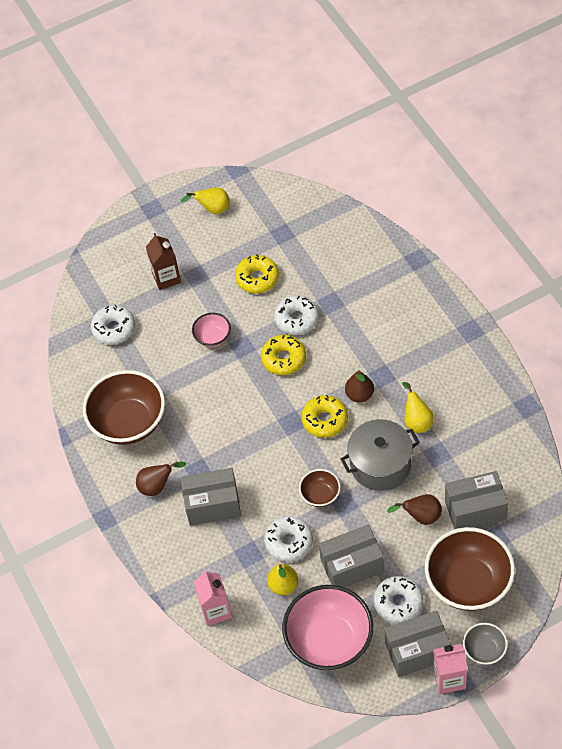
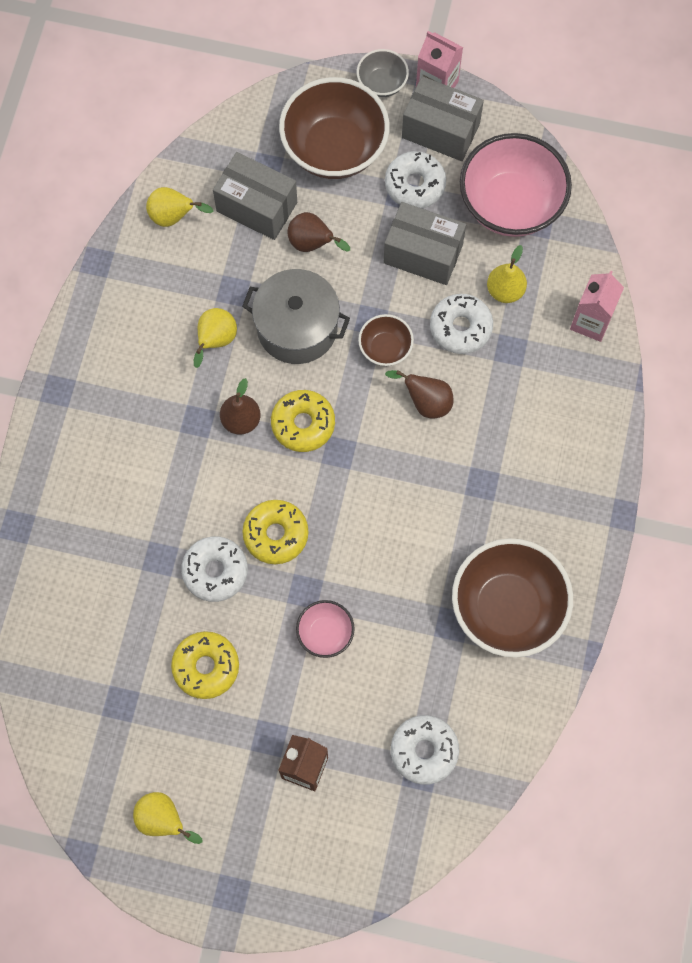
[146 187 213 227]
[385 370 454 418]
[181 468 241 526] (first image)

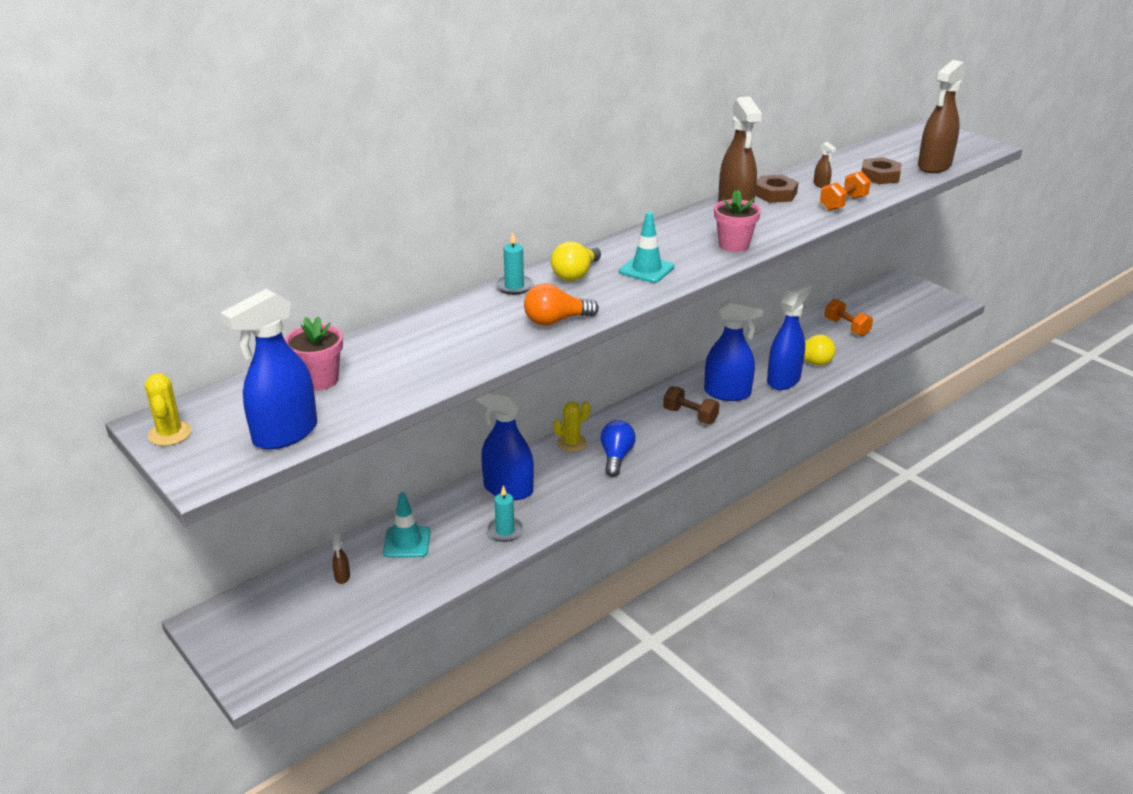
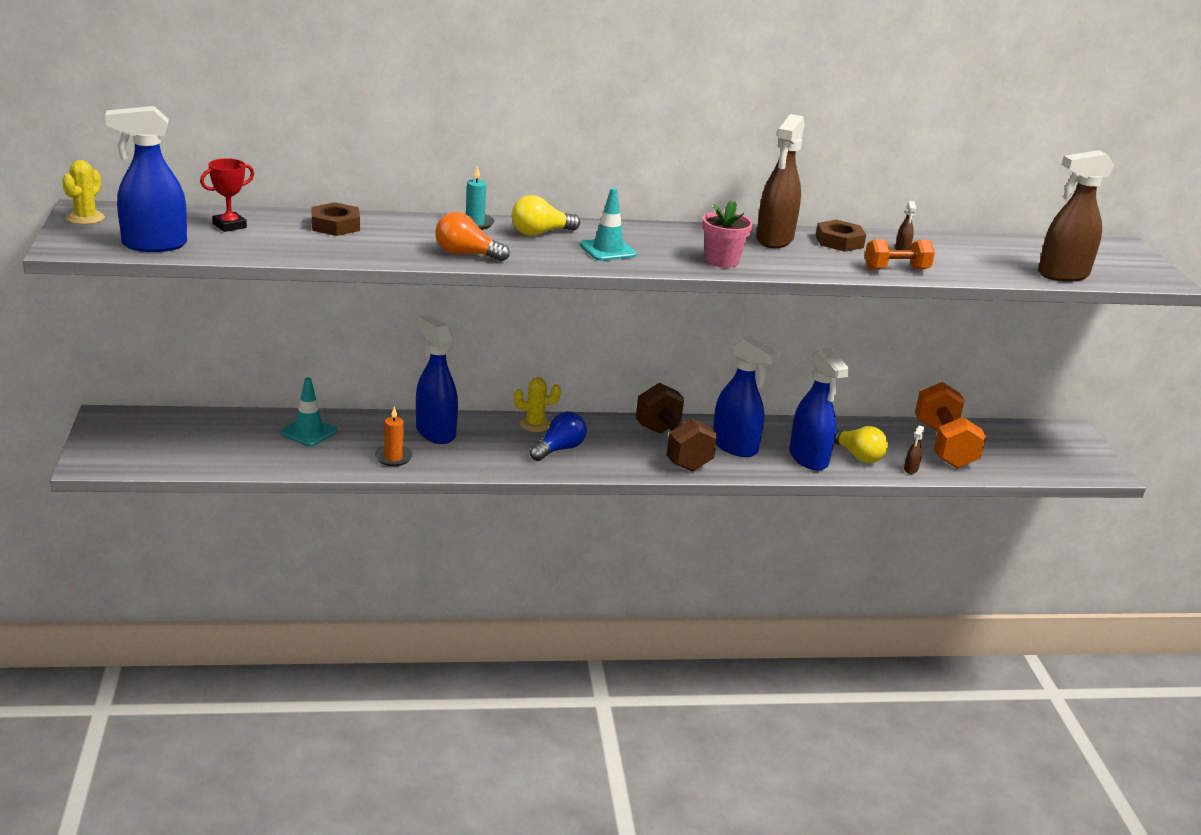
[200 158 254 232]
[312 202 360 236]
[375 406 413 466]
[636 383 717 472]
[789 348 850 471]
[904 426 924 474]
[915 382 986 468]

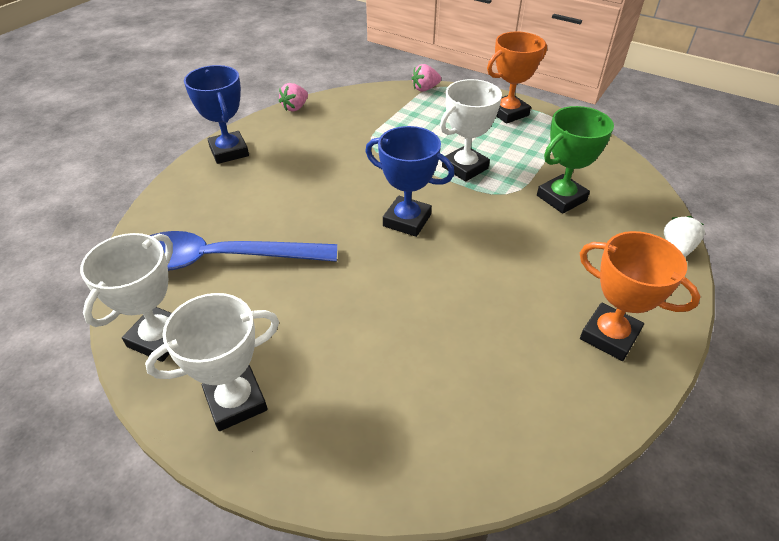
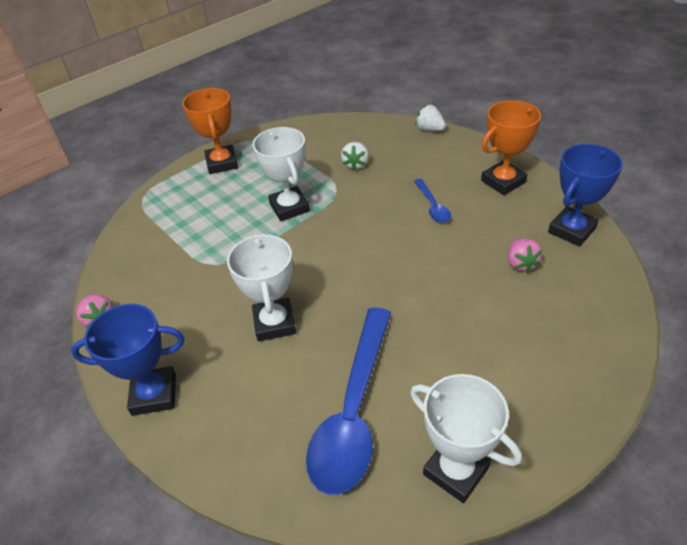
[227 234 296 341]
[341 142 369 170]
[414 179 451 223]
[508 239 542 273]
[548 144 623 246]

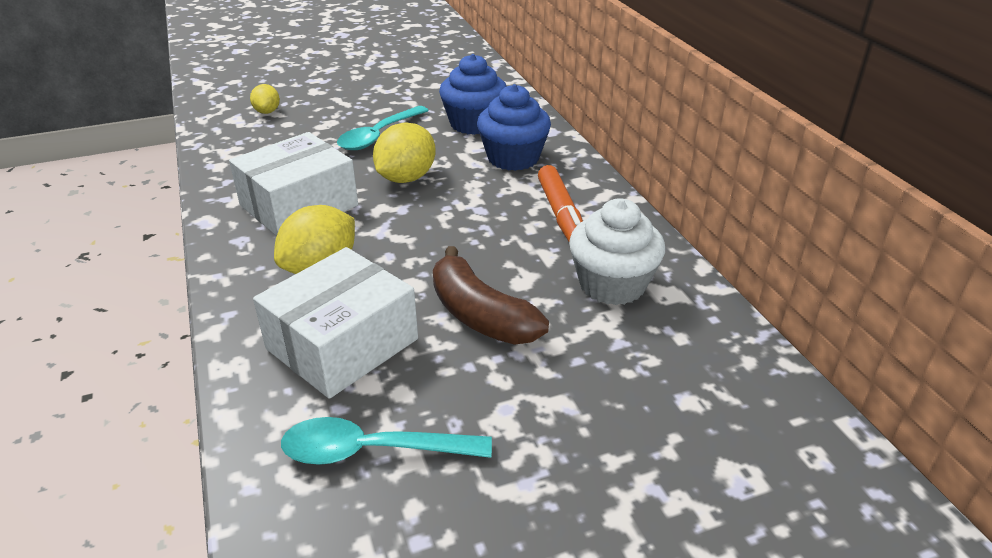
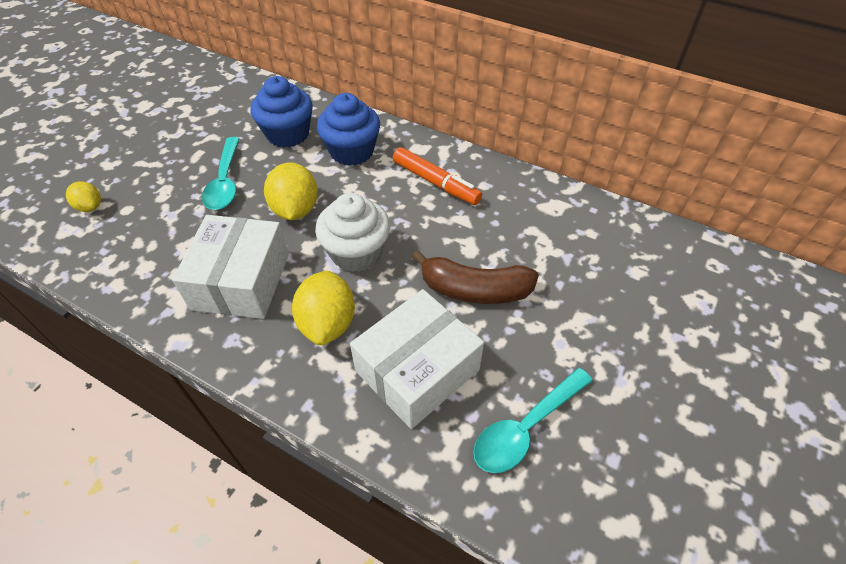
[315 193 390 272]
[350 289 484 429]

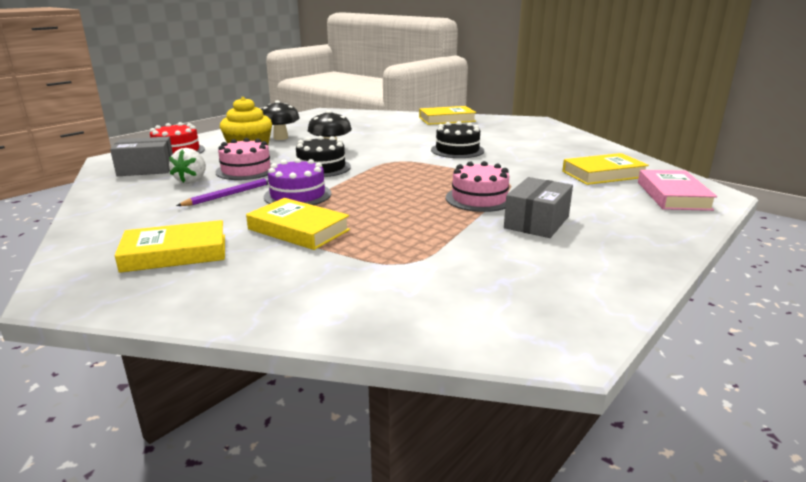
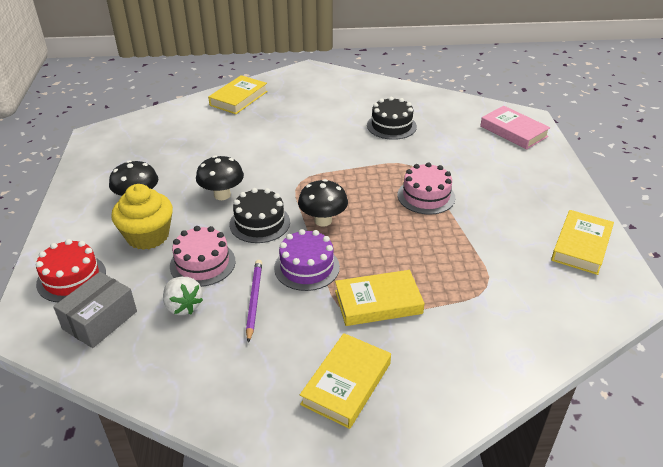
[298 179 348 227]
[367 97 417 140]
[551 210 614 275]
[504 177 573 238] (first image)

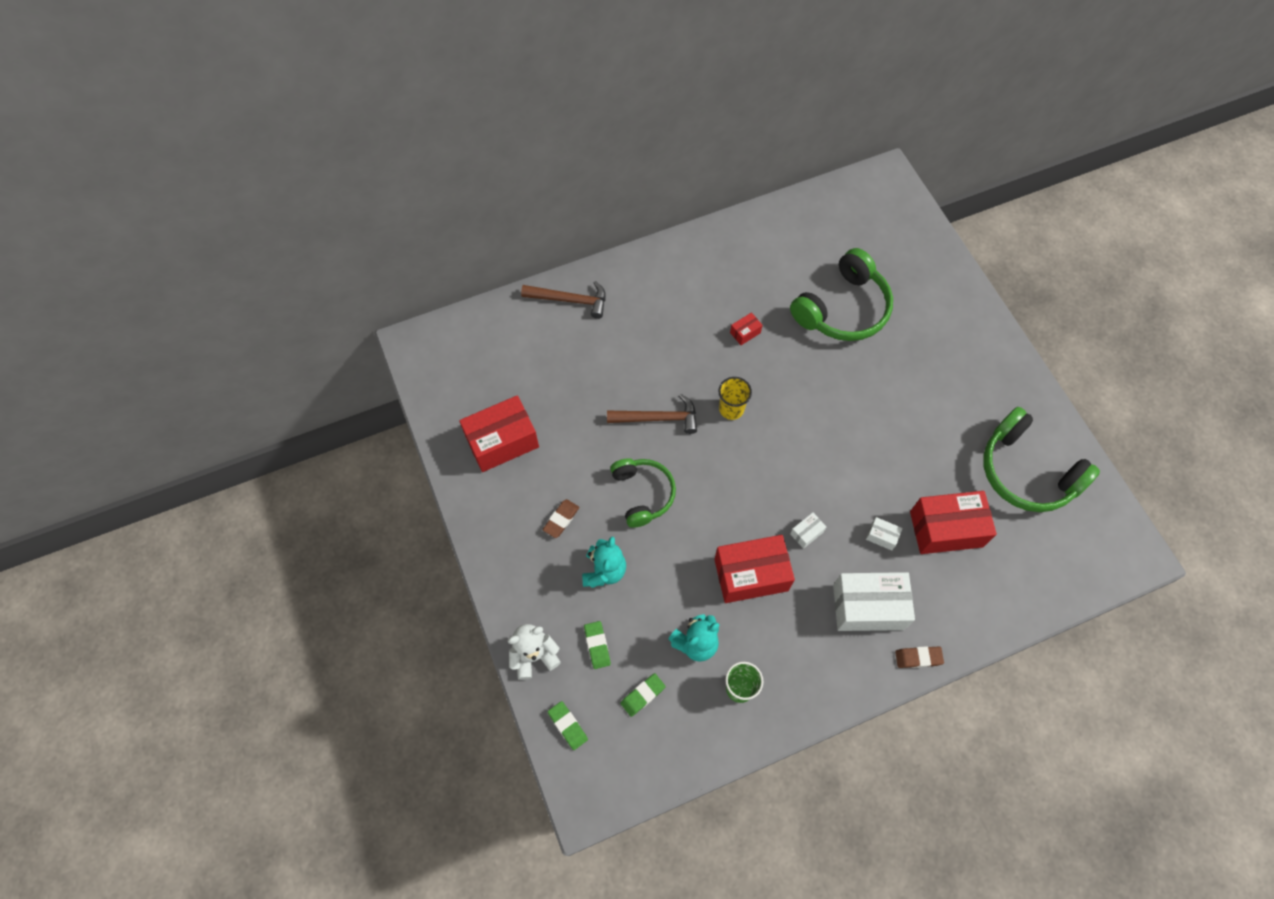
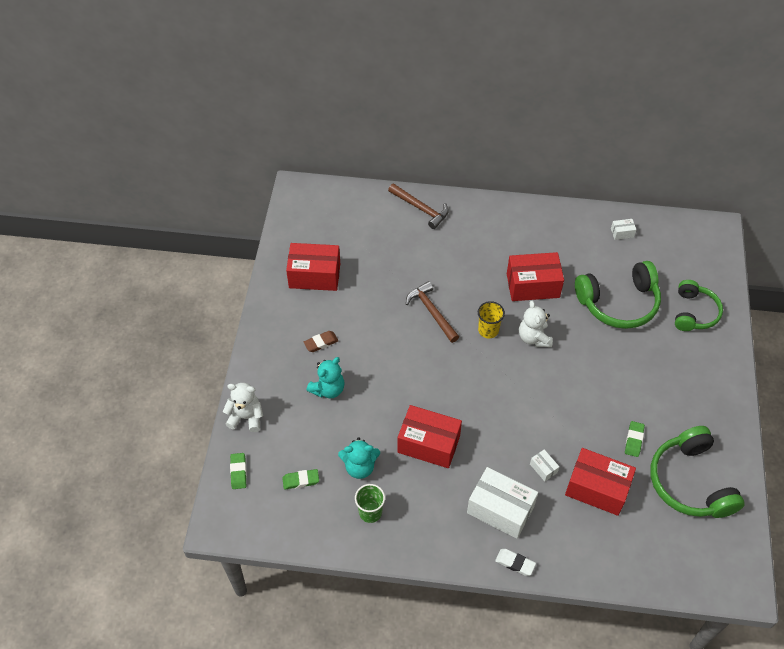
[406 281 459 343]
[495 549 536 576]
[507 252 564 301]
[519 301 553 347]
[611 219 636 240]
[625 421 645 457]
[675 280 723 331]

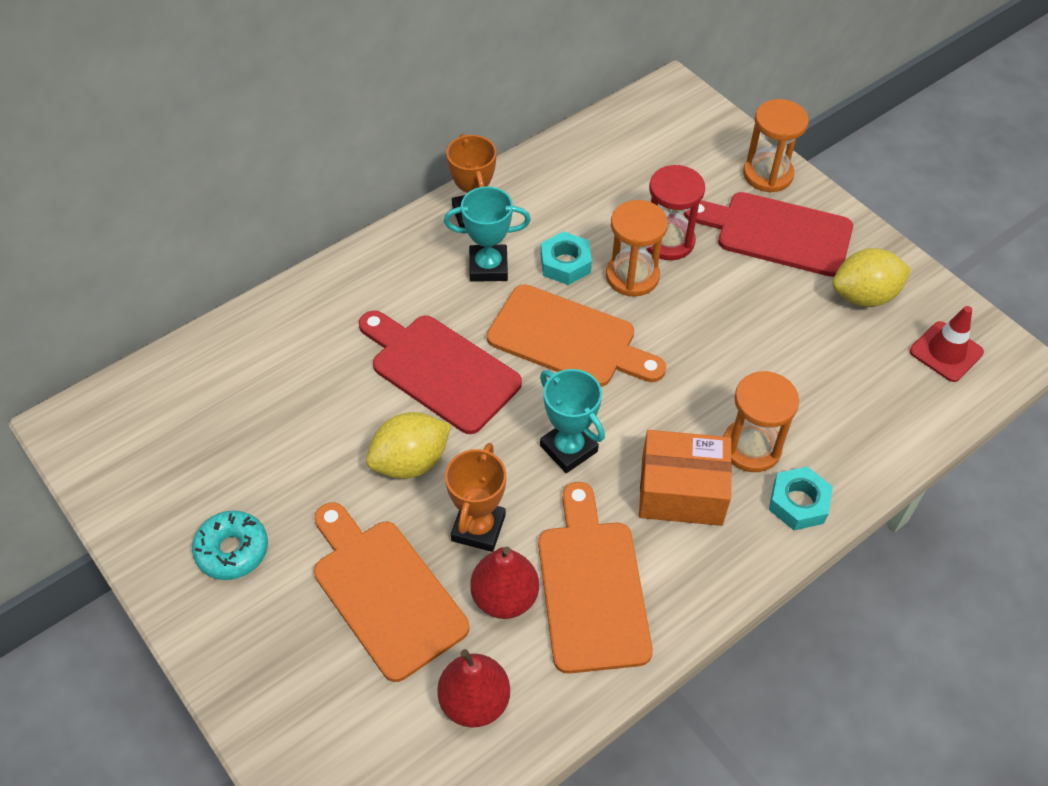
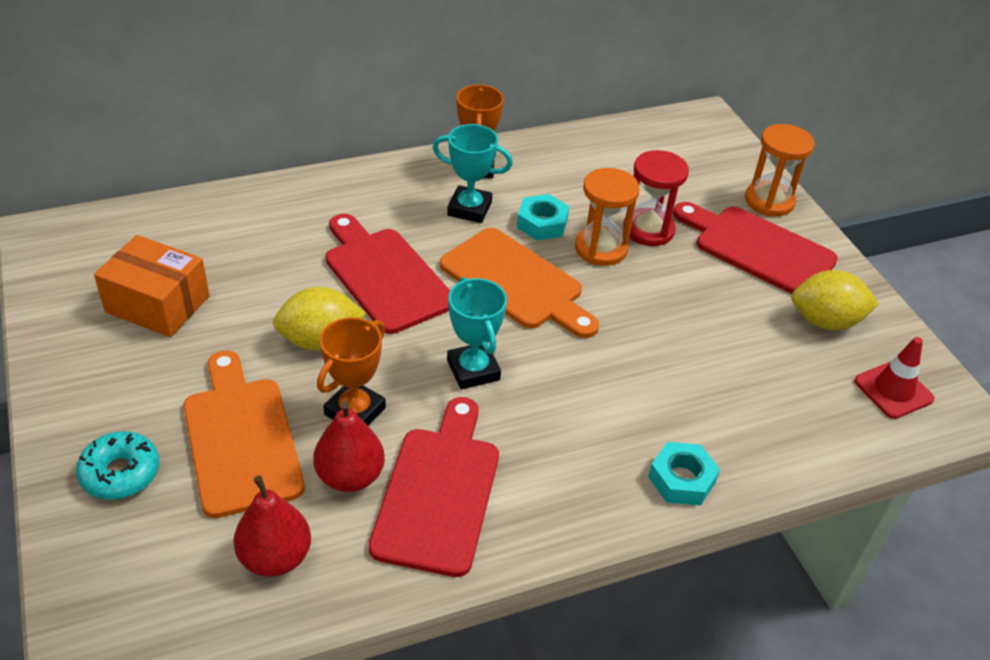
[76 431 159 500]
[94 235 210 337]
[369 397 499 577]
[723 371 799 472] (first image)

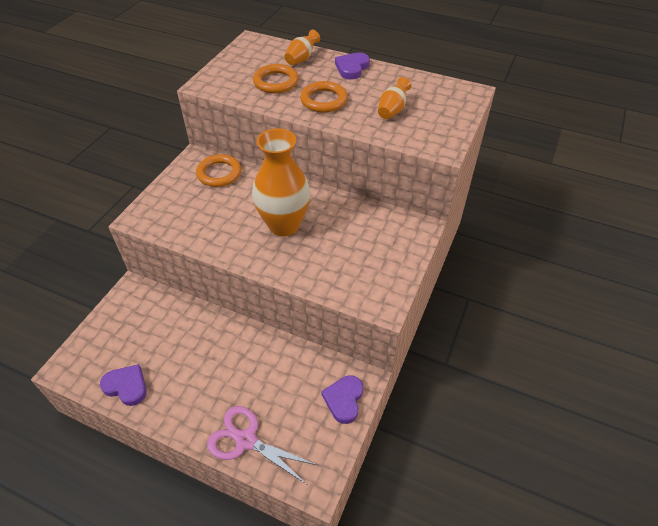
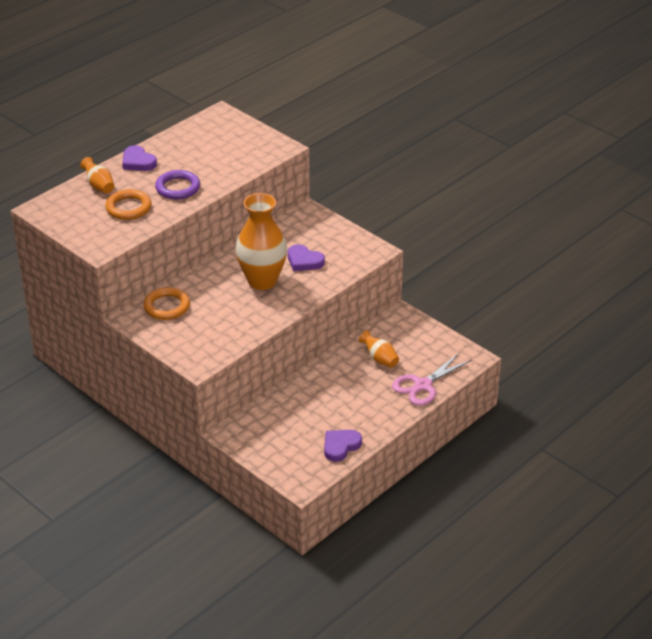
[155 170 200 200]
[288 244 325 271]
[359 330 399 368]

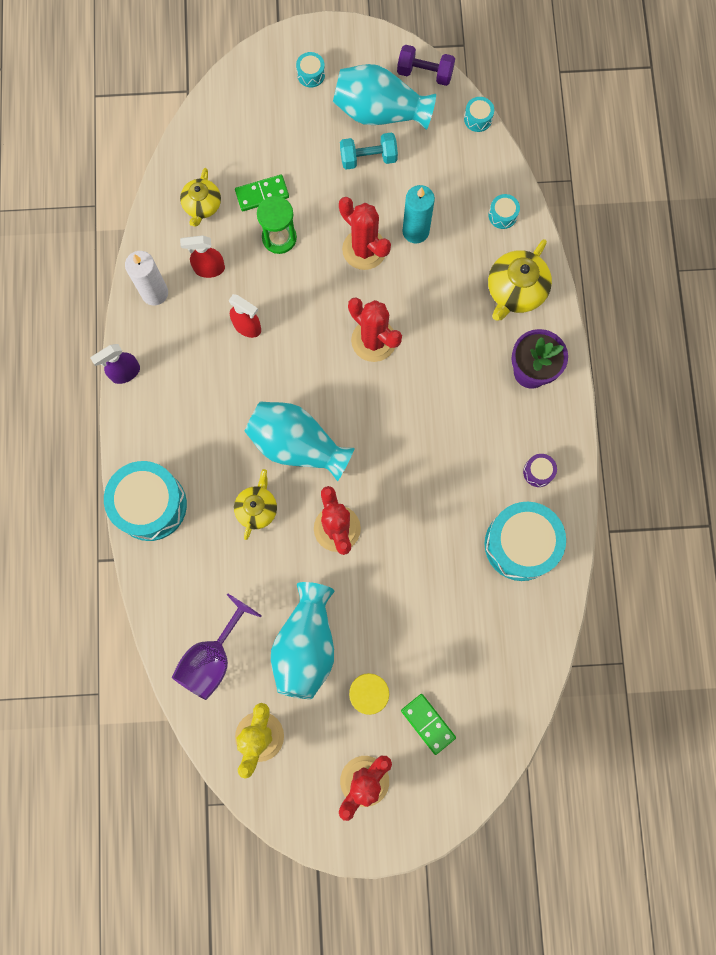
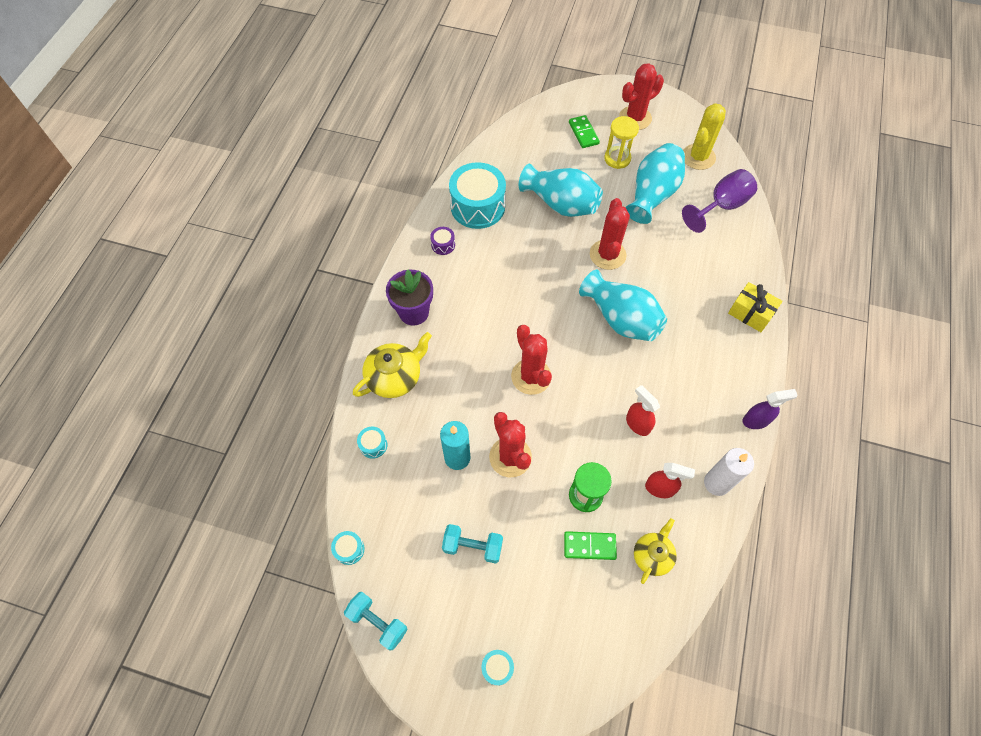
[344 592 408 650]
[519 164 603 217]
[728 282 782 332]
[234 469 277 540] (first image)

